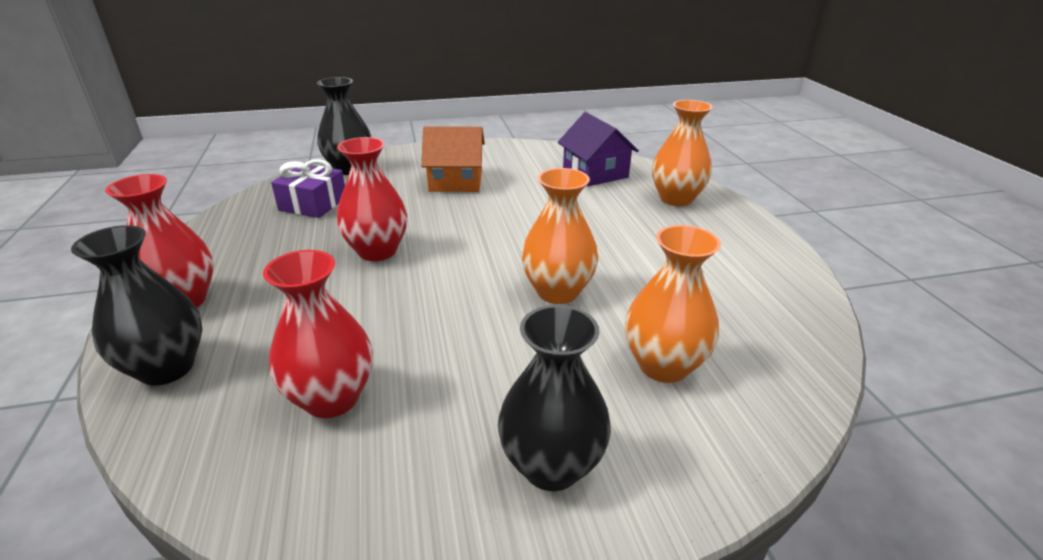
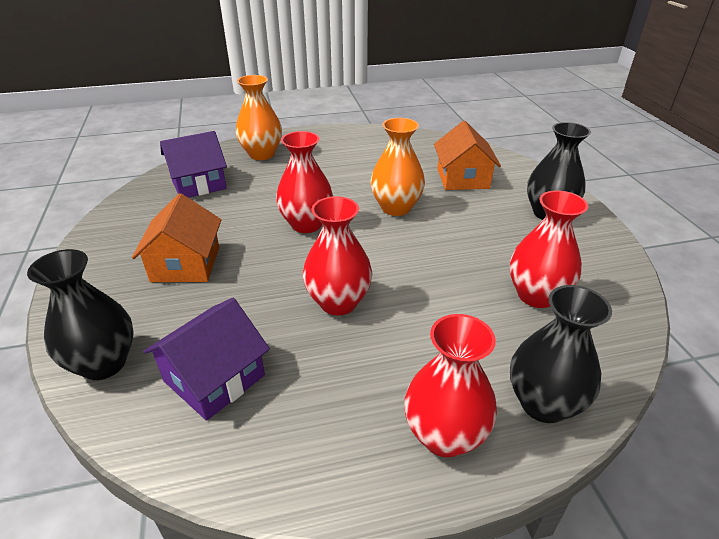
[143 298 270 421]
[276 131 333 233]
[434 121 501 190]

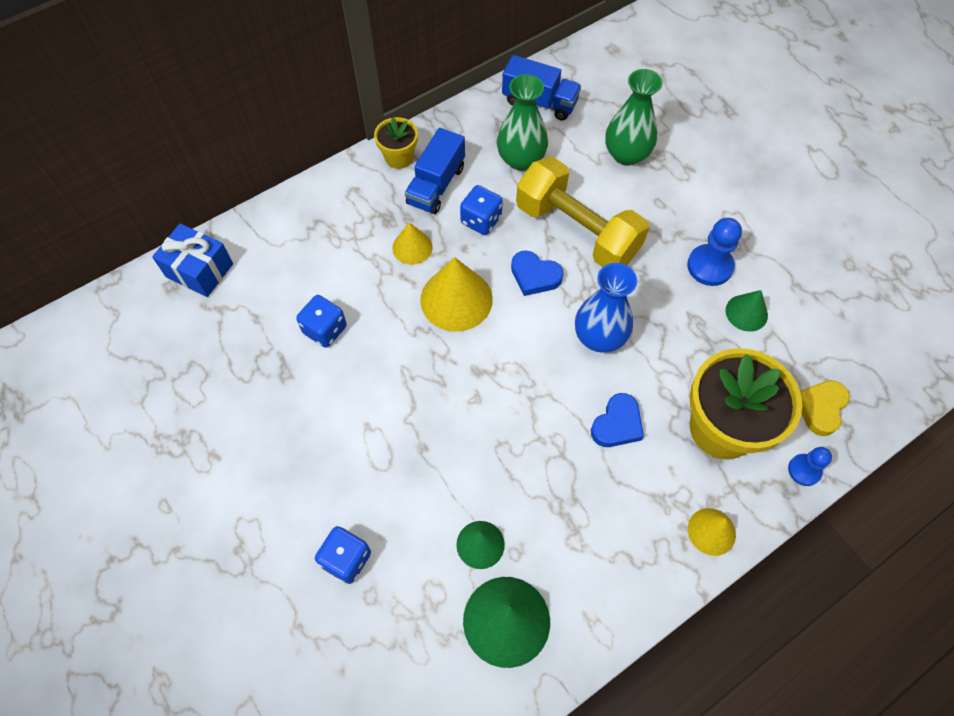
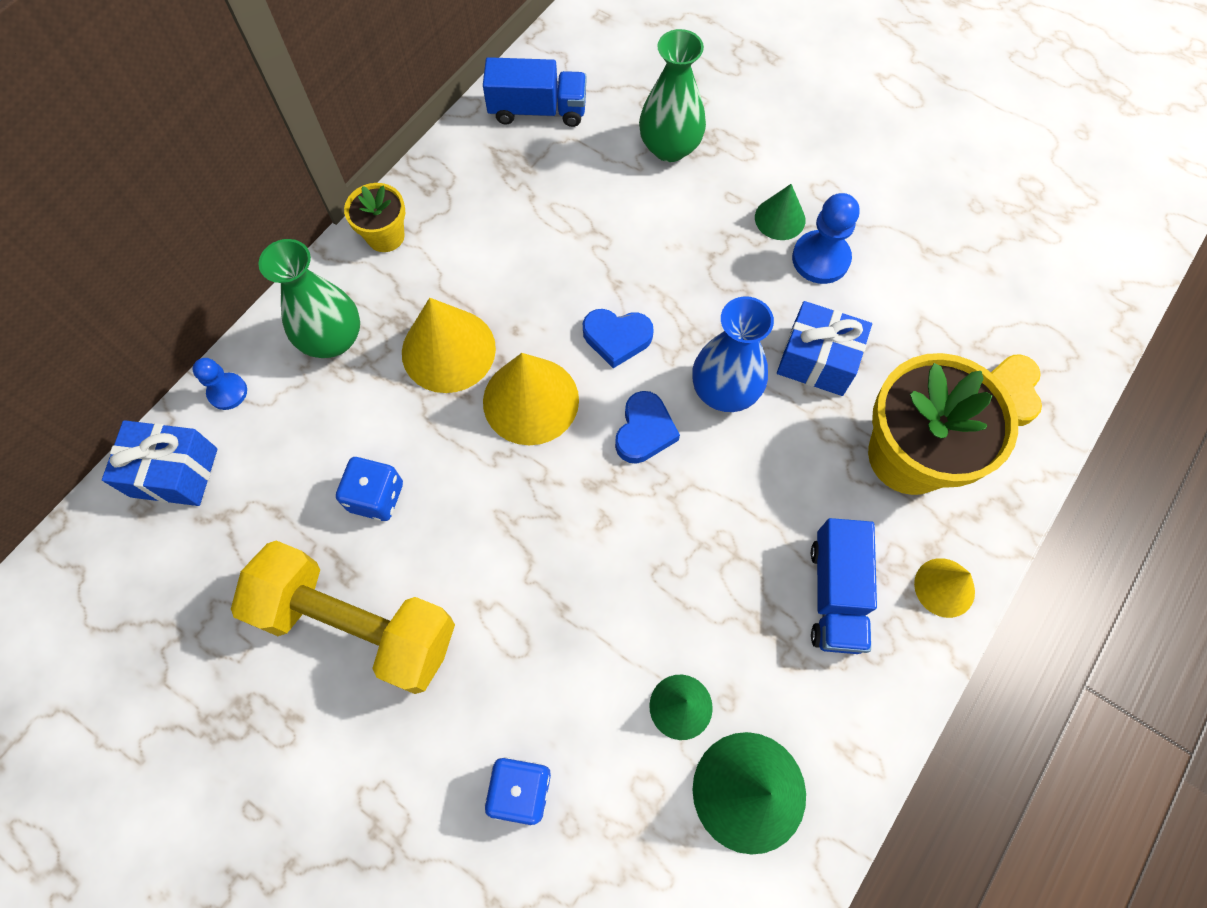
[192 358 247 410]
[231 541 455 694]
[258 239 360 358]
[402 298 496 393]
[615 391 680 464]
[755 184 805 240]
[777 301 872 396]
[811 518 877 654]
[460 185 503 235] (first image)

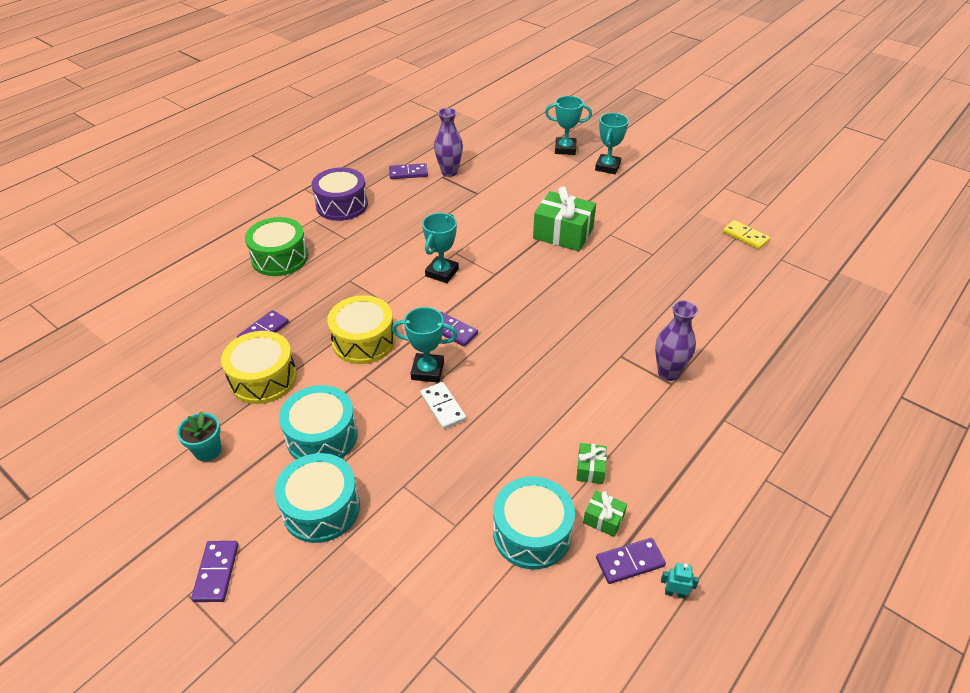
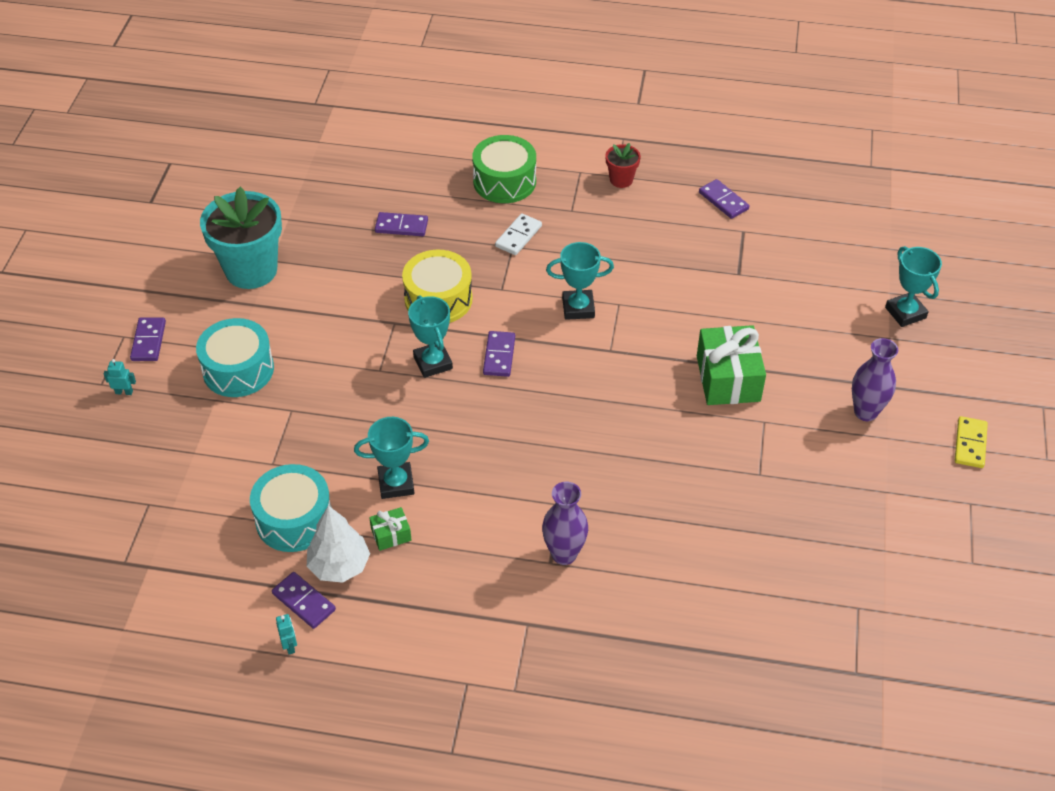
[103 359 136 395]
[130 317 166 361]
[200 187 282 289]
[307 505 370 583]
[354 417 429 499]
[495 213 542 255]
[605 143 641 188]
[852 338 898 421]
[955 416 988 468]
[221 331 297 404] (first image)
[279 385 358 460] (first image)

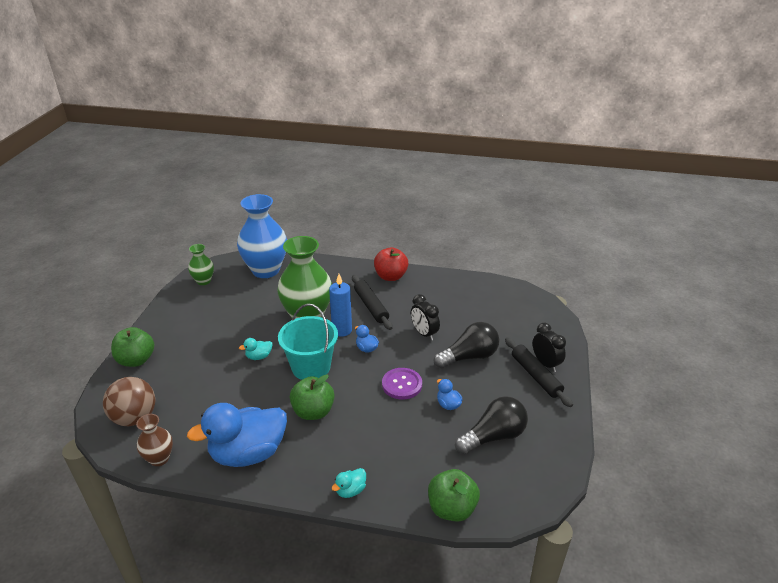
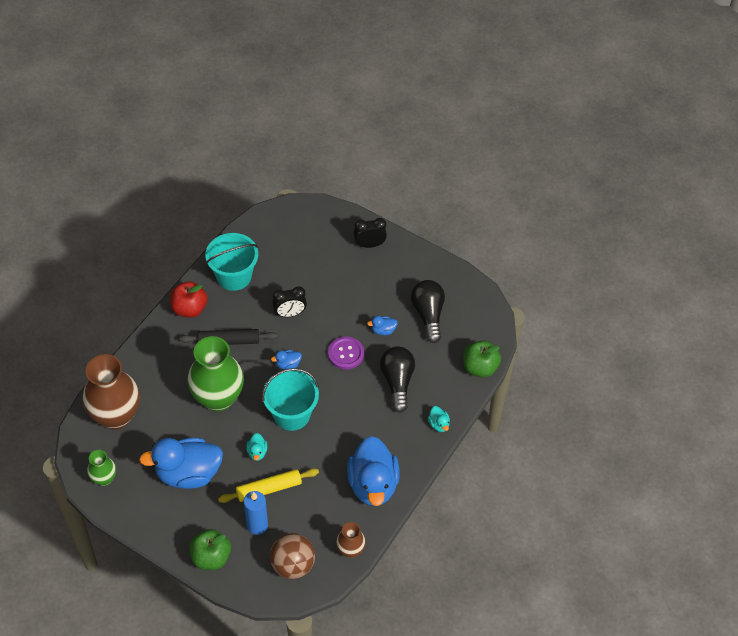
[82 354 140 430]
[139 438 223 489]
[205 233 258 291]
[218 468 319 503]
[244 491 268 535]
[380 346 415 413]
[290 374 335 420] (first image)
[505 337 573 407] (first image)

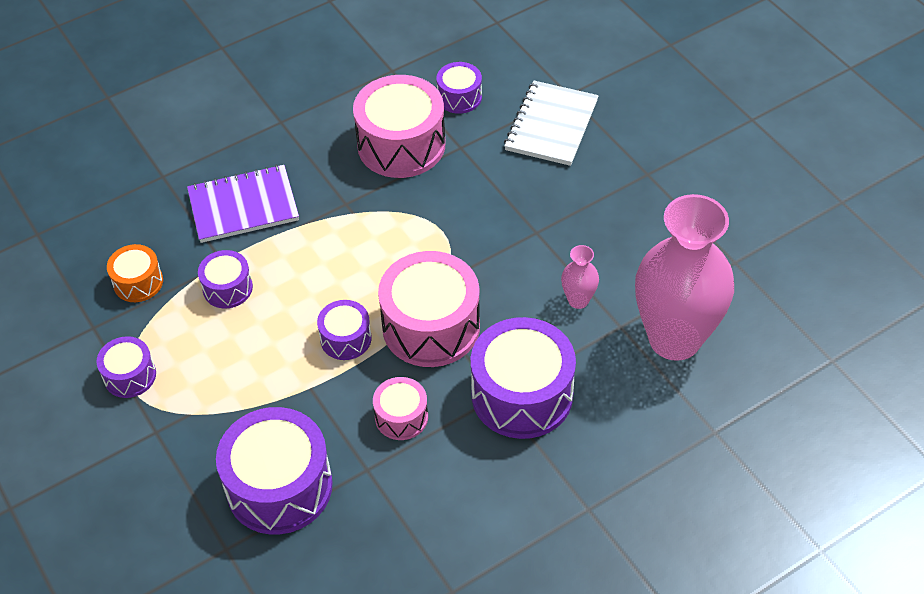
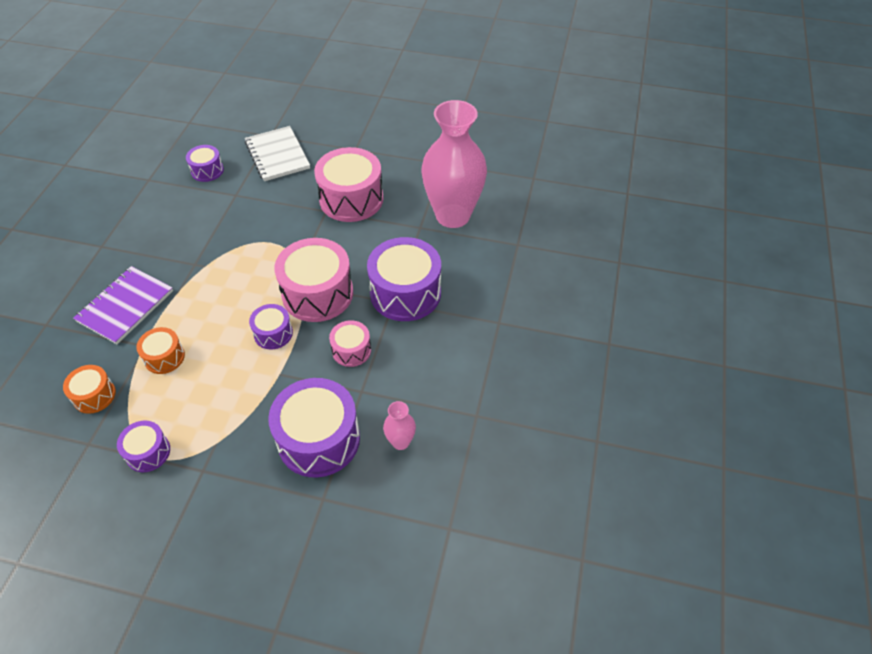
[136 327 185 374]
[314 147 384 222]
[383 401 416 450]

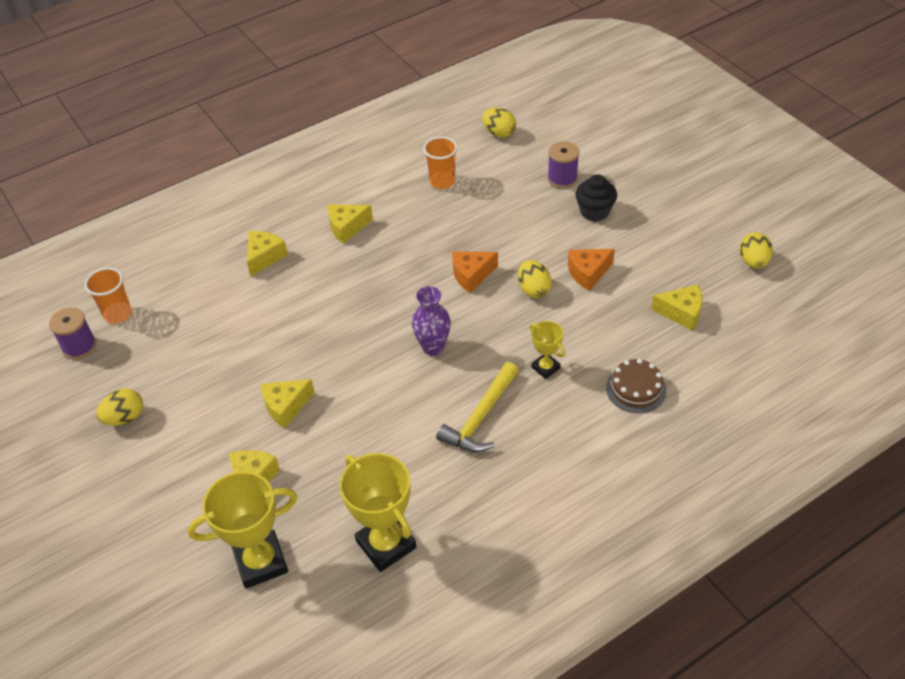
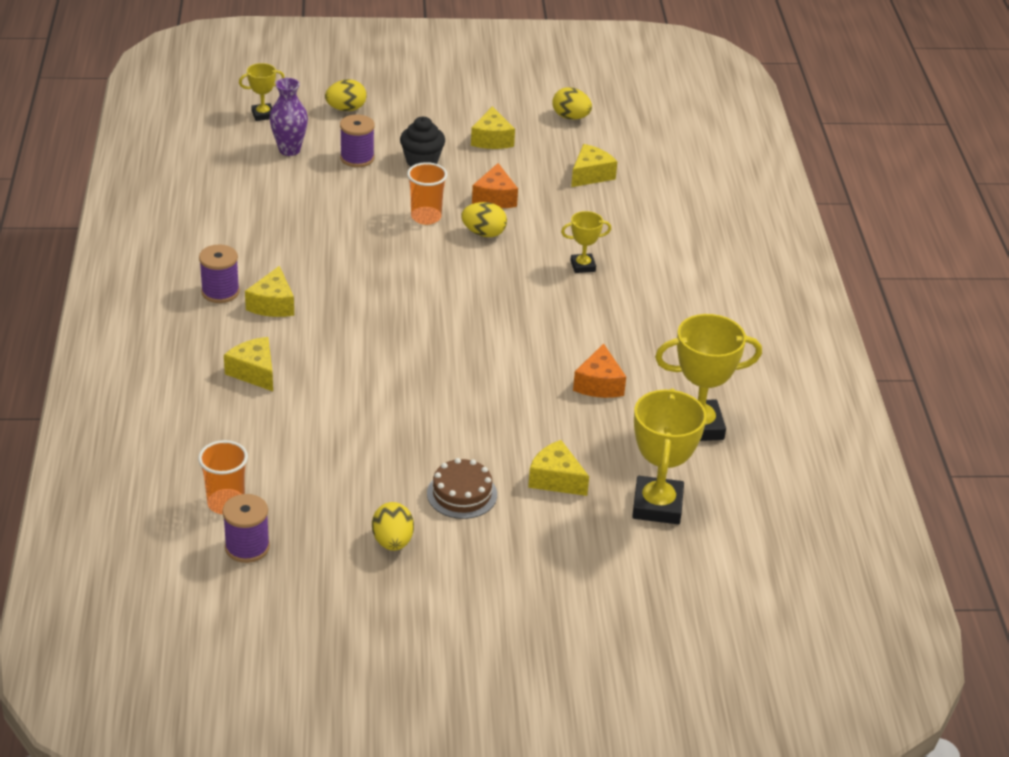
[199 245 240 303]
[239 63 285 121]
[270 78 308 156]
[325 79 367 111]
[407 162 447 225]
[427 458 497 519]
[471 106 515 149]
[573 343 626 398]
[436 362 519 453] (first image)

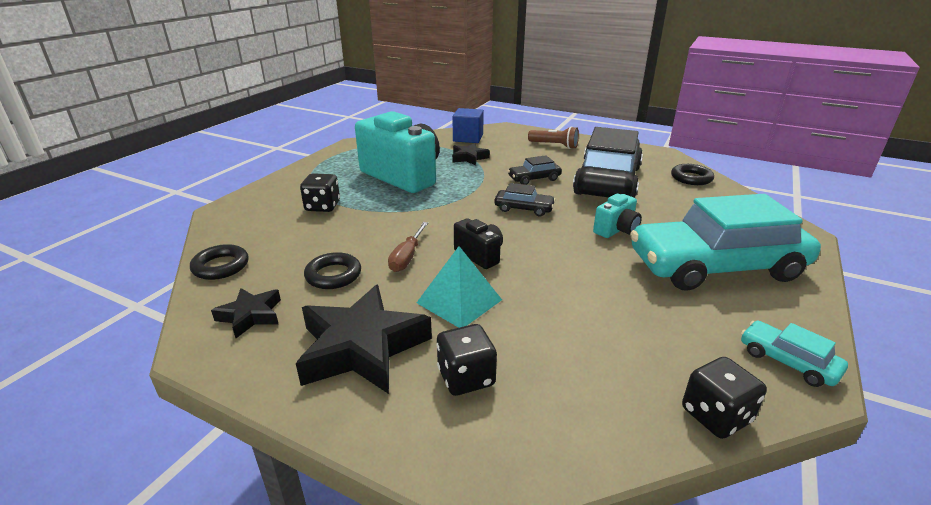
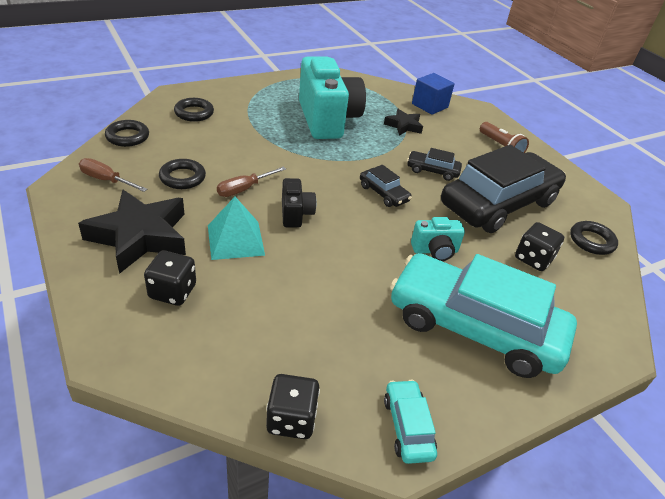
[79 158 148 192]
[174 98 214 122]
[515 222 564 271]

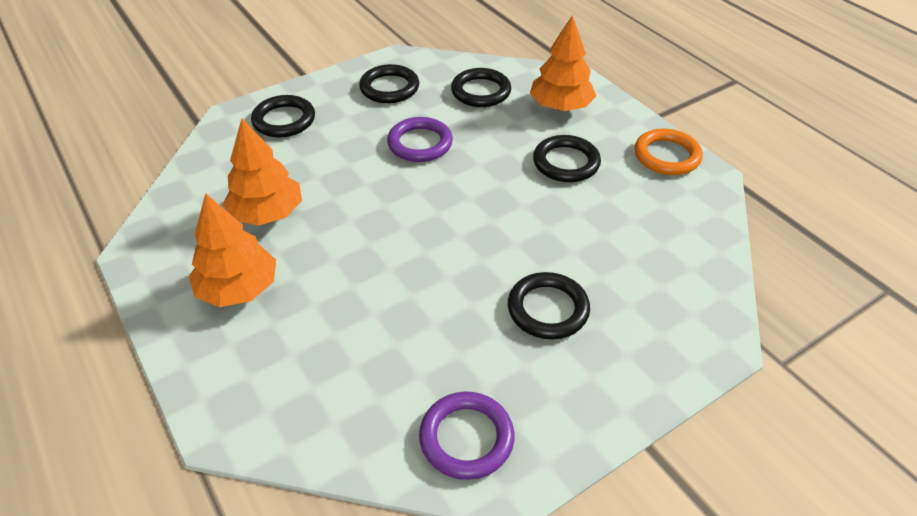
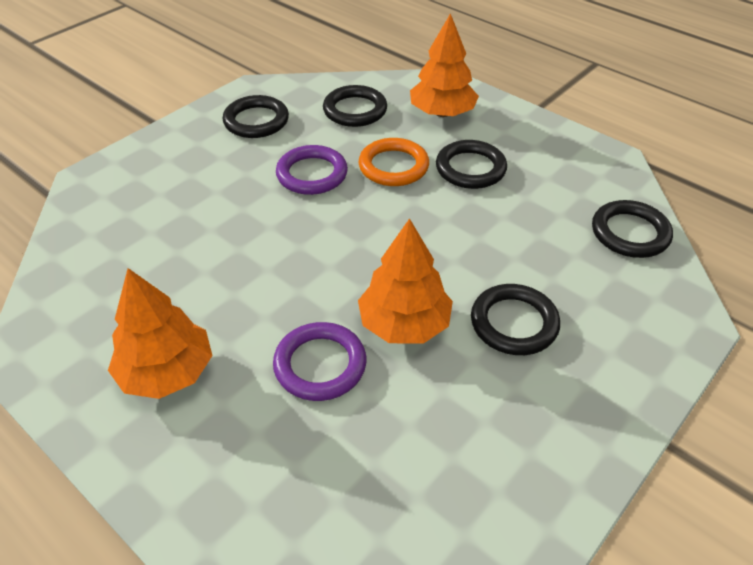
[273 322 366 401]
[358 218 453 344]
[359 138 429 186]
[592 200 673 258]

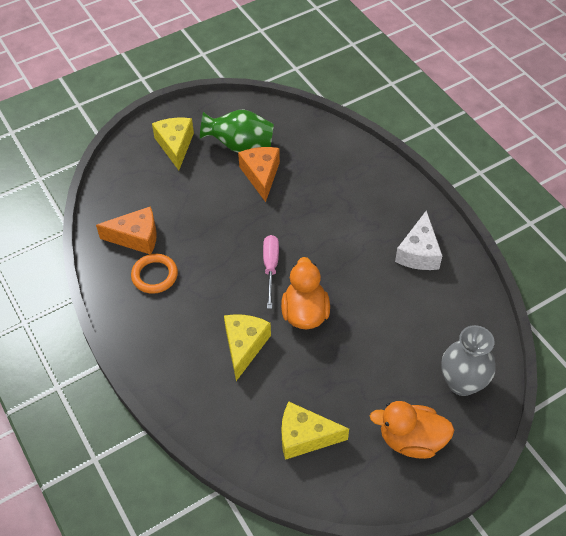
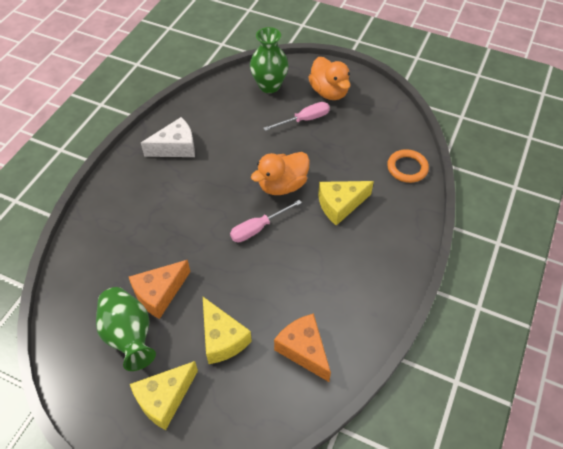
[203 297 252 364]
[250 27 289 93]
[264 102 330 131]
[387 149 429 183]

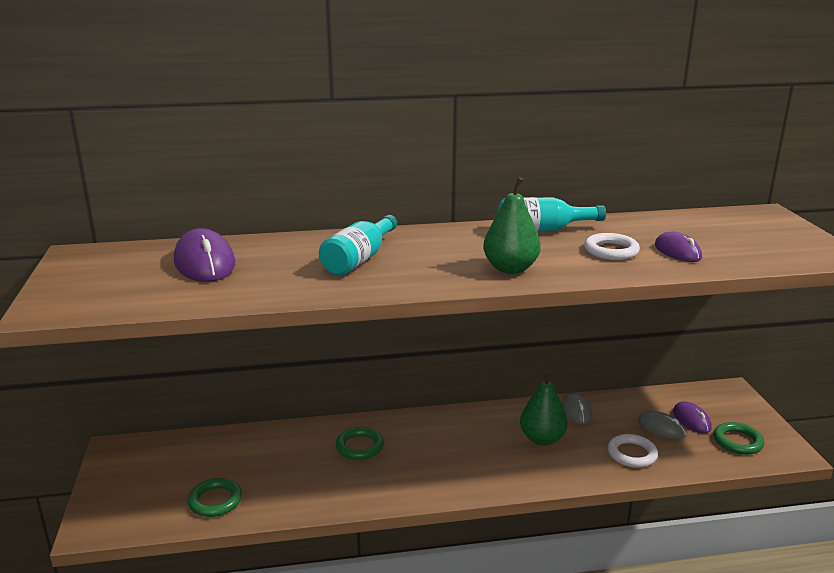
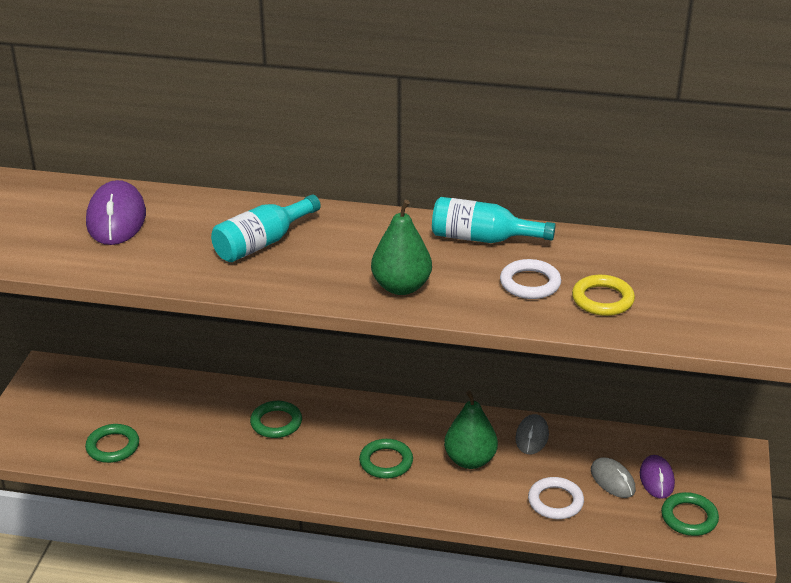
[359 439 413 479]
[572 275 635 316]

